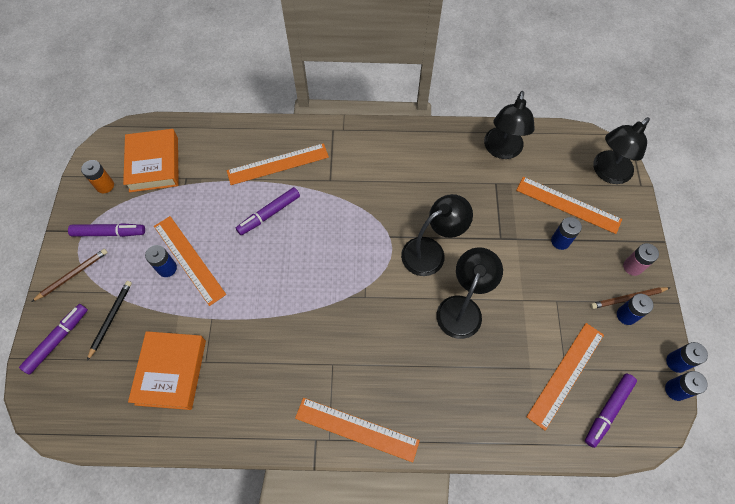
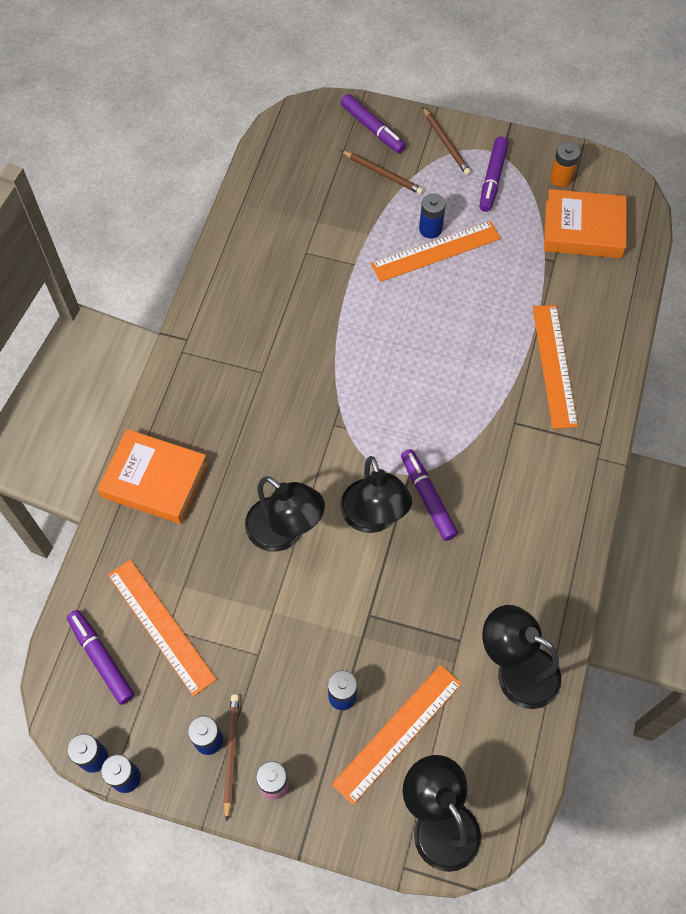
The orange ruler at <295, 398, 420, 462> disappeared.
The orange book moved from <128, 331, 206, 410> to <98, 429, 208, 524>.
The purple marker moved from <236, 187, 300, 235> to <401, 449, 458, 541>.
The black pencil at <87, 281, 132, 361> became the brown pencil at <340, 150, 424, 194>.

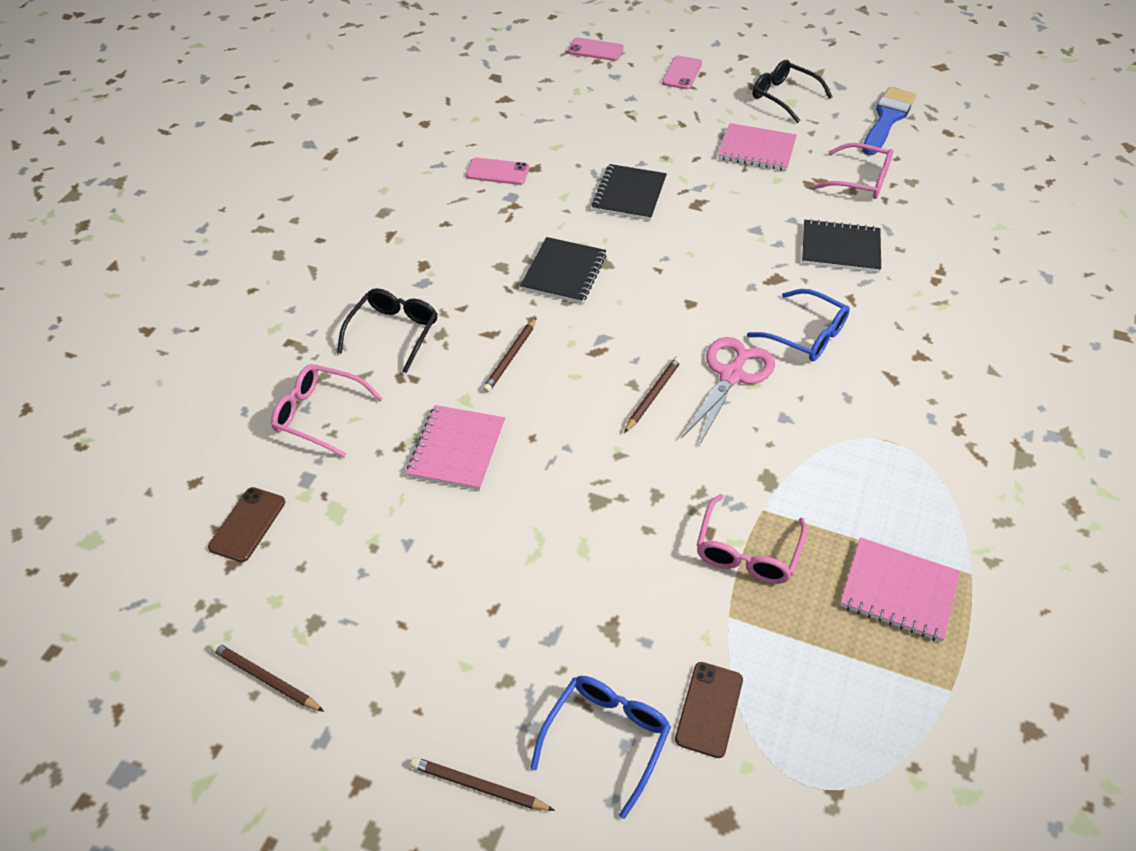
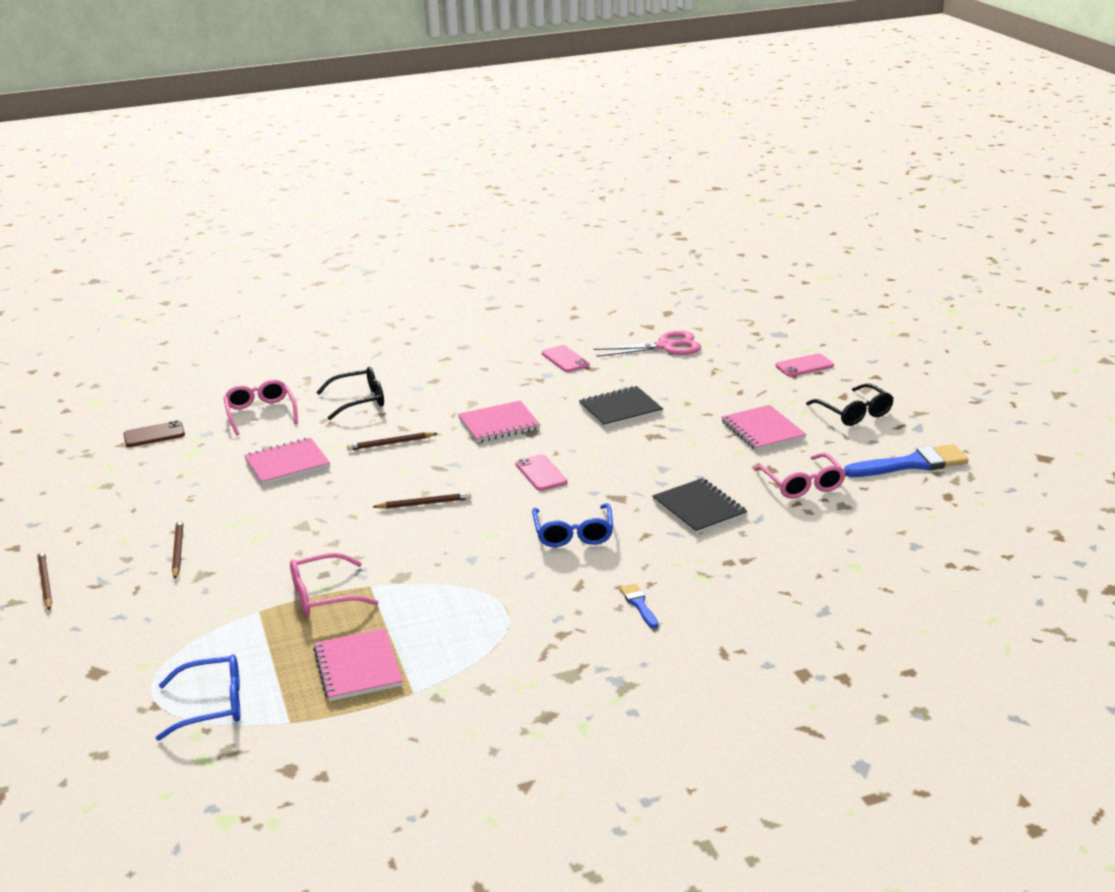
The brown phone at <675, 662, 743, 758> disappeared.
The blue brush at <620, 584, 658, 628> appeared.
The brown pencil moved from <210, 642, 324, 712> to <172, 520, 183, 579>.
The blue glasses moved from <530, 676, 671, 819> to <156, 654, 240, 741>.
The pink phone moved from <568, 37, 624, 61> to <515, 454, 567, 491>.
The pink scissors moved from <681, 337, 775, 446> to <593, 331, 701, 357>.
The black notebook at <520, 237, 606, 304> became the pink notebook at <458, 401, 541, 443>.
The black glasses at <753, 60, 832, 123> turned 150 degrees clockwise.

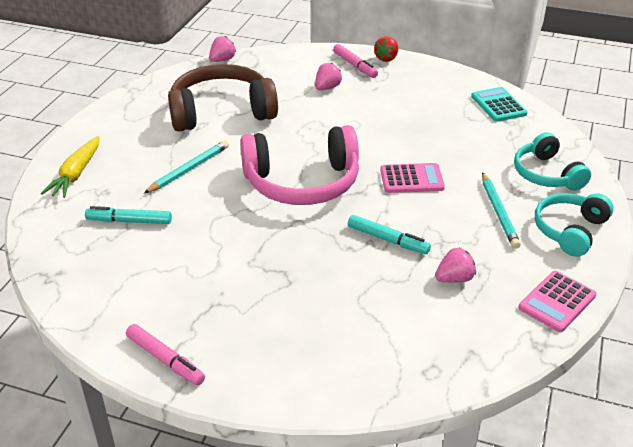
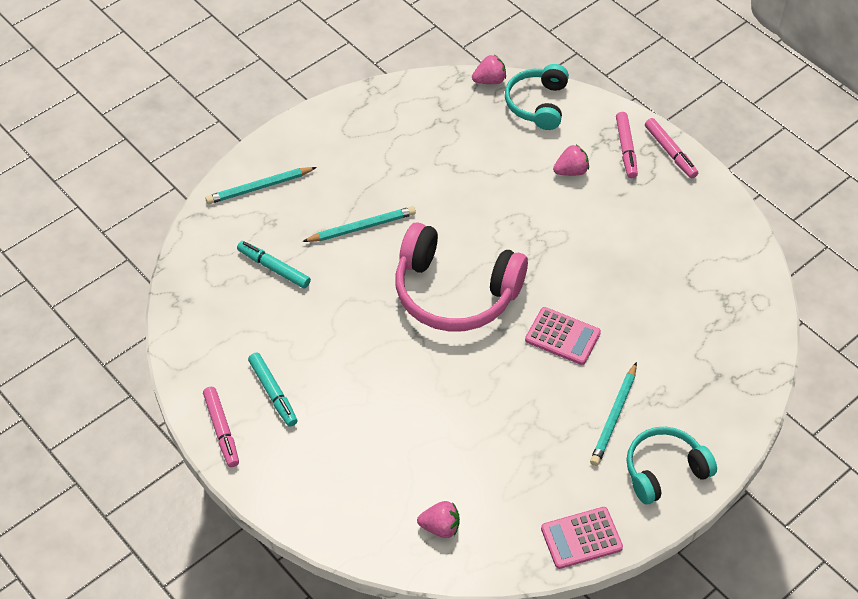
The brown headphones at <168, 64, 278, 132> disappeared.
The turquoise calculator at <471, 87, 528, 122> disappeared.
The turquoise marker moved from <348, 215, 431, 254> to <248, 353, 298, 427>.
The pink strawberry moved from <435, 248, 476, 283> to <417, 501, 460, 538>.
The turquoise headphones moved from <514, 132, 591, 191> to <505, 64, 569, 130>.
The yellow carrot at <41, 136, 100, 198> was replaced by the turquoise pencil at <205, 167, 317, 204>.
The red strawberry at <374, 36, 398, 62> was replaced by the pink marker at <645, 118, 698, 178>.

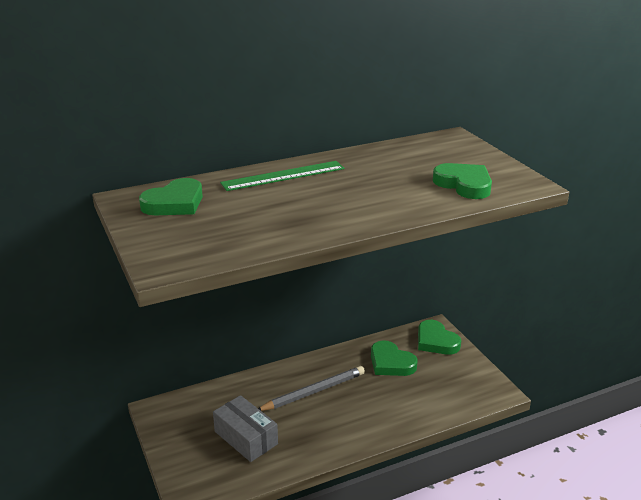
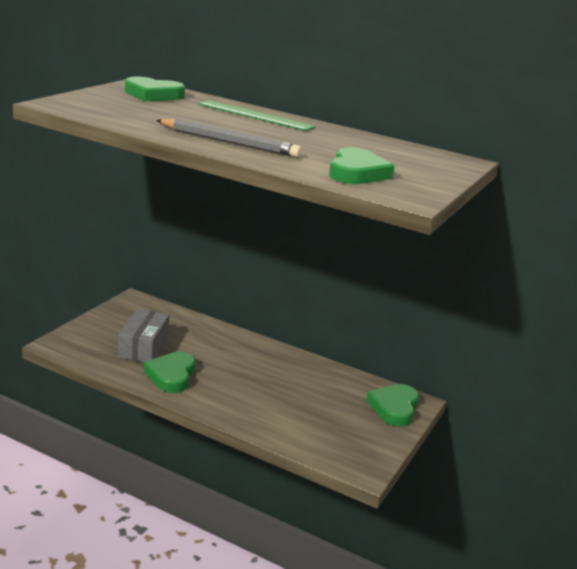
The grey pencil moved from <258, 366, 365, 411> to <156, 119, 301, 157>.
The green heart moved from <371, 340, 418, 376> to <144, 352, 195, 393>.

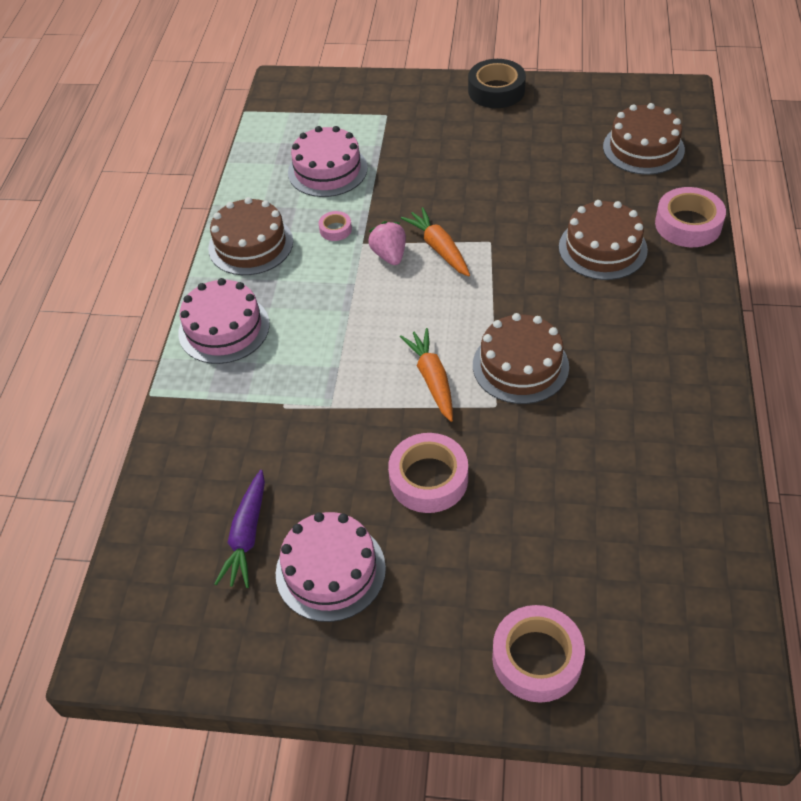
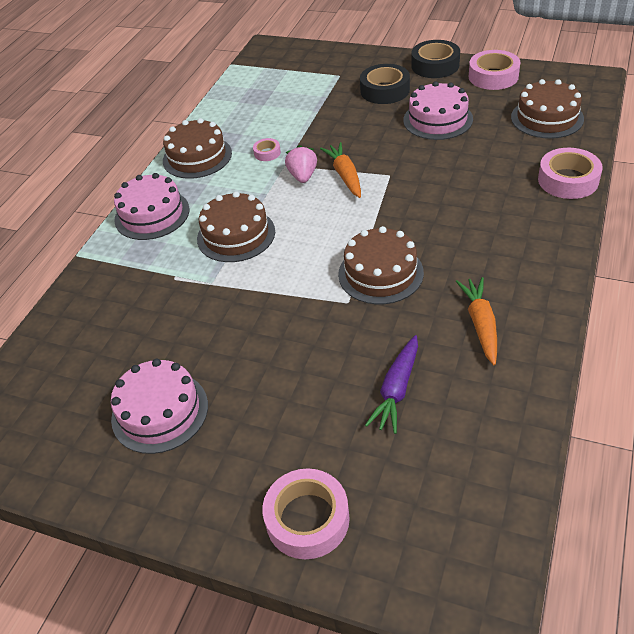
The black tape at <360, 64, 410, 104> appeared.
The purple carrot moved from <214, 470, 265, 588> to <365, 335, 418, 434>.
The pink cake moved from <288, 126, 368, 197> to <403, 81, 473, 140>.
The pink tape moved from <388, 433, 468, 513> to <469, 50, 520, 90>.
The orange carrot moved from <400, 328, 453, 422> to <456, 277, 497, 365>.
The brown cake moved from <559, 200, 648, 280> to <197, 191, 275, 262>.

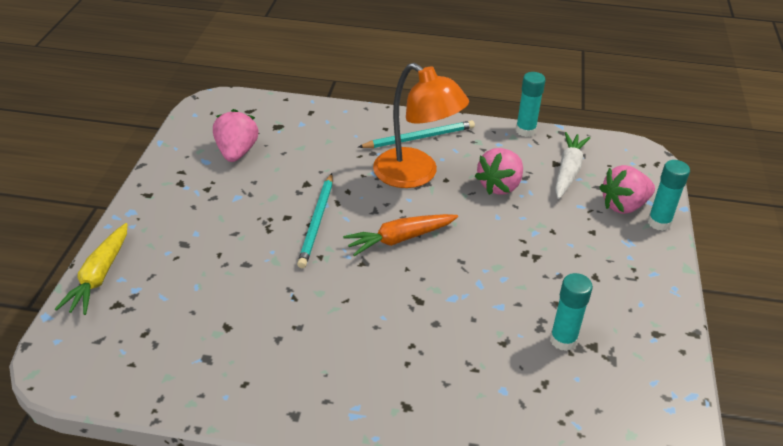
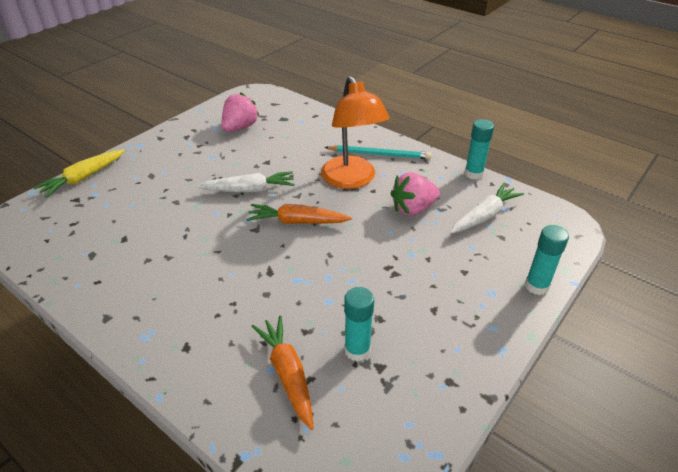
The pink strawberry at <600, 165, 655, 214> disappeared.
The orange carrot at <252, 315, 314, 430> appeared.
The turquoise pencil at <297, 173, 333, 268> was replaced by the white carrot at <196, 171, 295, 193>.

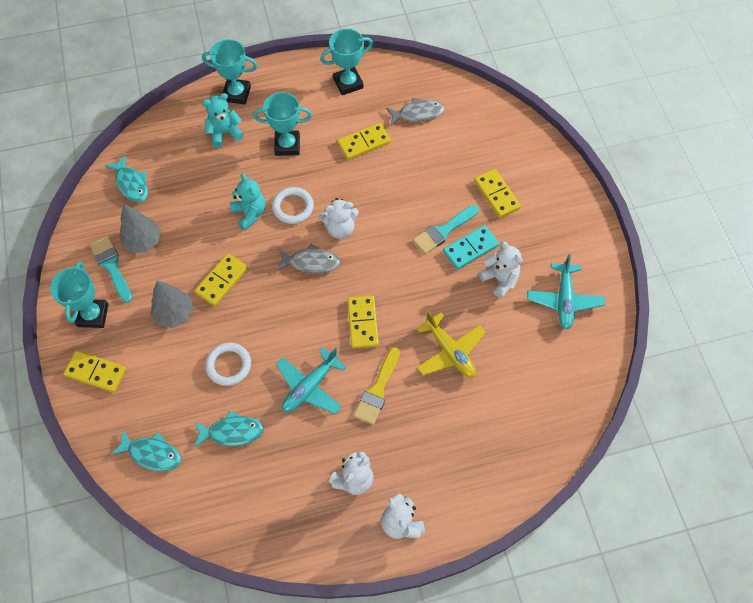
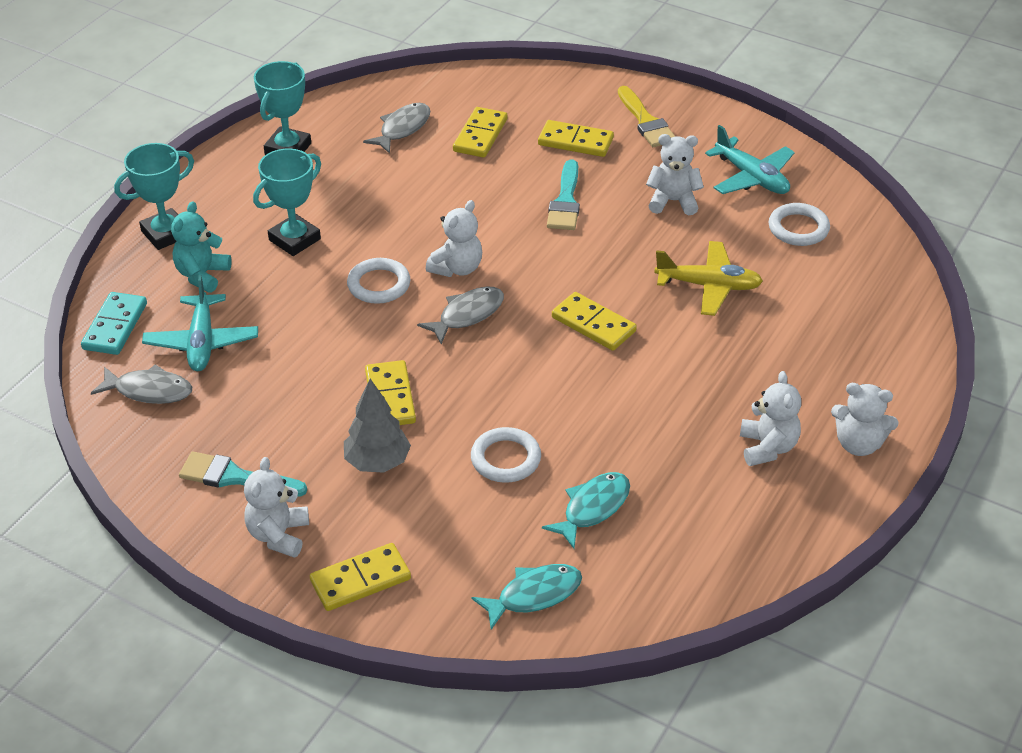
The grey tree at <119, 204, 161, 253> disappeared.
The turquoise teddy bear at <230, 173, 266, 230> disappeared.
The white ring at <769, 203, 830, 246> appeared.
The turquoise plane moved from <276, 347, 346, 414> to <142, 275, 258, 371>.
The yellow domino moved from <337, 123, 391, 160> to <453, 107, 507, 158>.
The yellow brush moved from <354, 347, 400, 425> to <618, 86, 676, 147>.
The turquoise domino moved from <443, 225, 499, 270> to <81, 292, 147, 355>.
The turquoise trophy at <50, 262, 108, 328> was replaced by the white teddy bear at <244, 457, 309, 558>.
The turquoise fish at <105, 155, 148, 203> became the grey fish at <91, 365, 192, 404>.

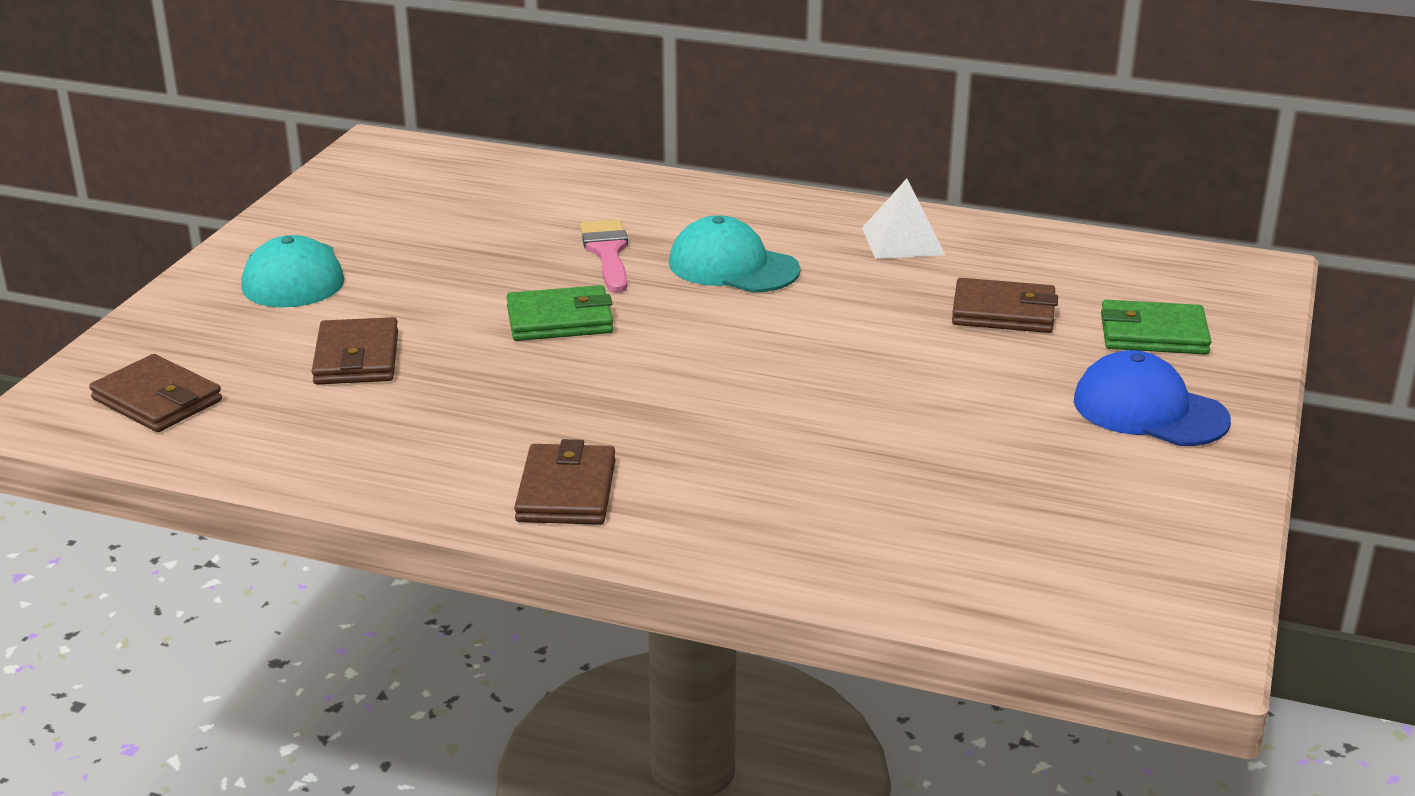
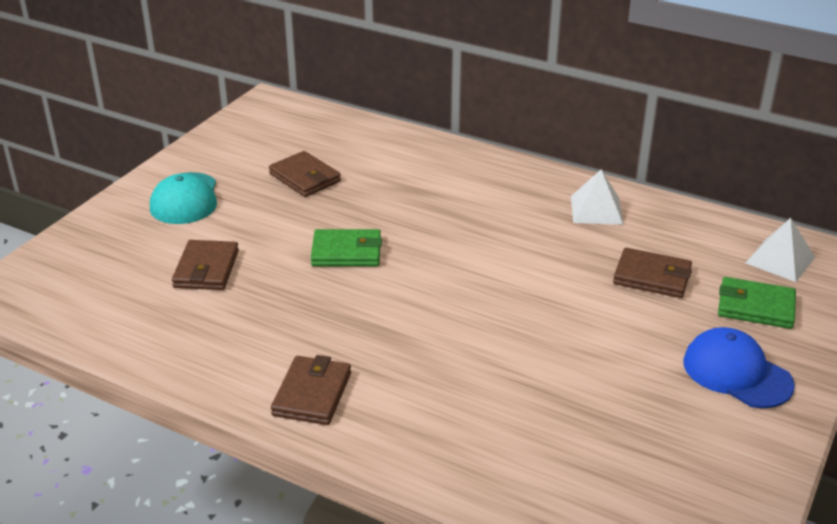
The pink brush at <580, 219, 628, 293> disappeared.
The turquoise cap at <669, 215, 800, 293> disappeared.
The white pyramid at <746, 218, 815, 282> appeared.
The brown wallet moved from <89, 354, 222, 432> to <269, 151, 341, 197>.

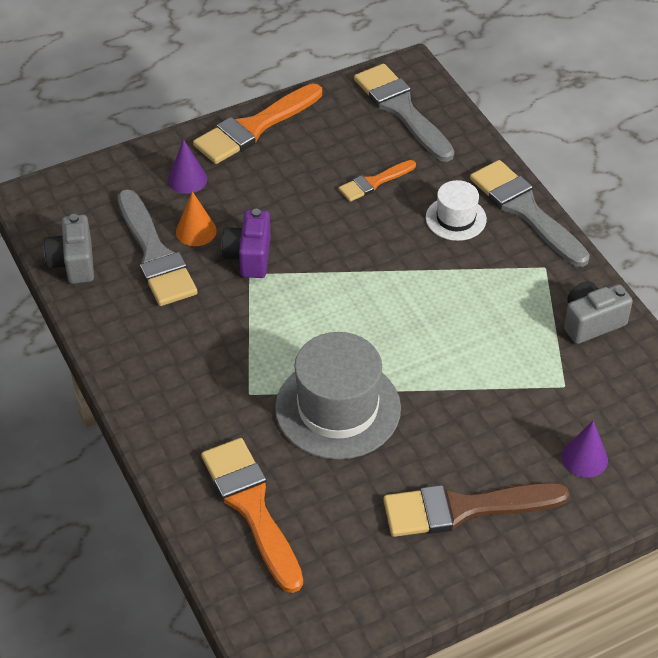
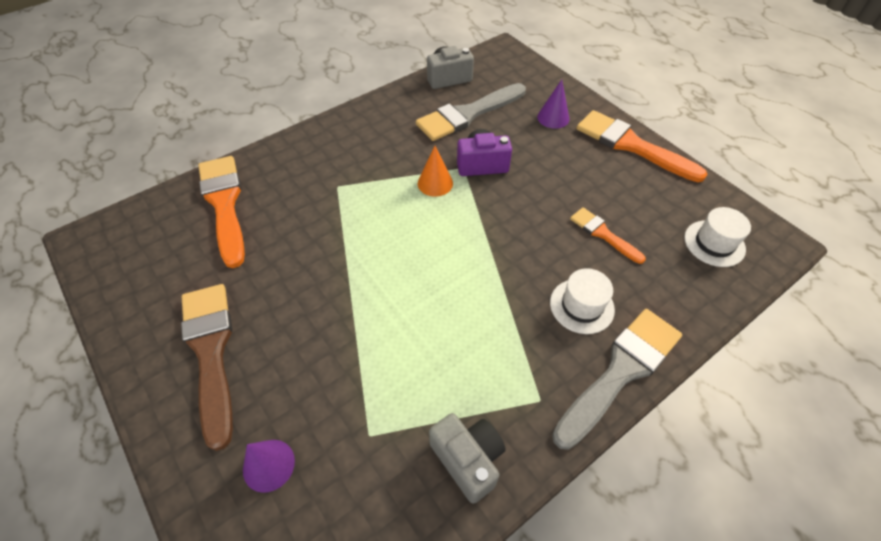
The grey hat at <275, 332, 401, 460> disappeared.
The orange cone moved from <176, 191, 217, 246> to <418, 146, 453, 197>.
The grey brush at <354, 64, 455, 162> was replaced by the white hat at <684, 207, 751, 267>.
The orange brush at <201, 438, 303, 593> turned 75 degrees counterclockwise.

